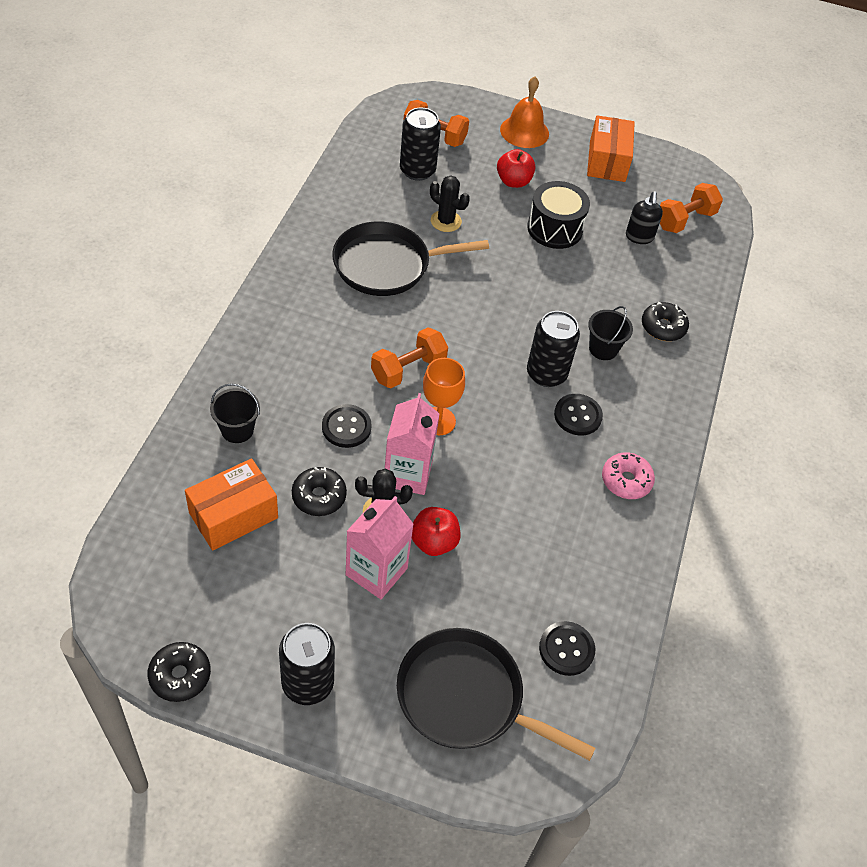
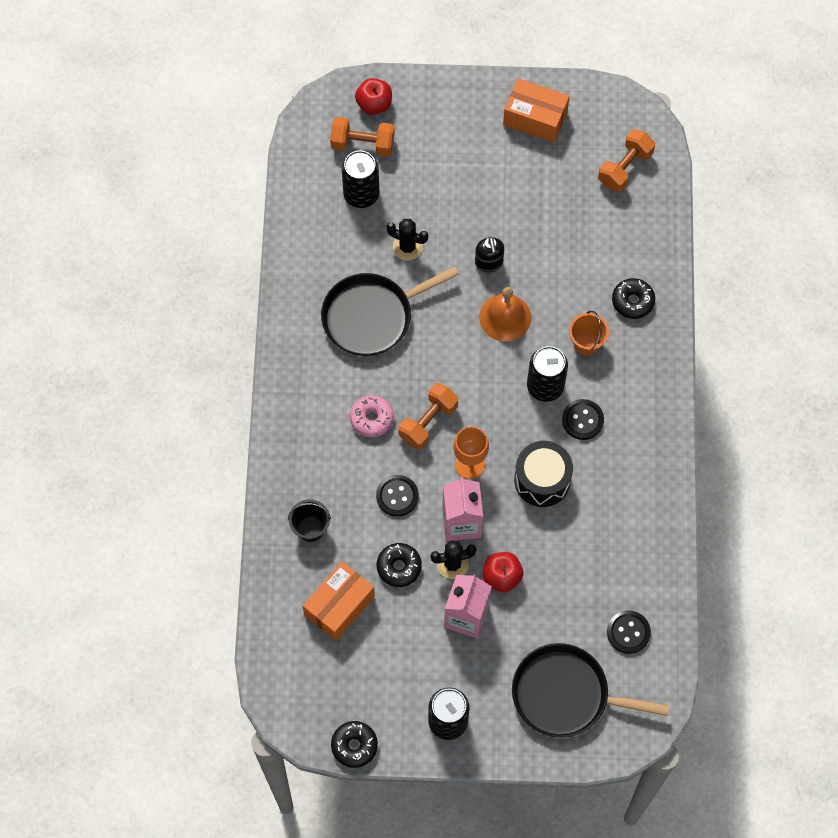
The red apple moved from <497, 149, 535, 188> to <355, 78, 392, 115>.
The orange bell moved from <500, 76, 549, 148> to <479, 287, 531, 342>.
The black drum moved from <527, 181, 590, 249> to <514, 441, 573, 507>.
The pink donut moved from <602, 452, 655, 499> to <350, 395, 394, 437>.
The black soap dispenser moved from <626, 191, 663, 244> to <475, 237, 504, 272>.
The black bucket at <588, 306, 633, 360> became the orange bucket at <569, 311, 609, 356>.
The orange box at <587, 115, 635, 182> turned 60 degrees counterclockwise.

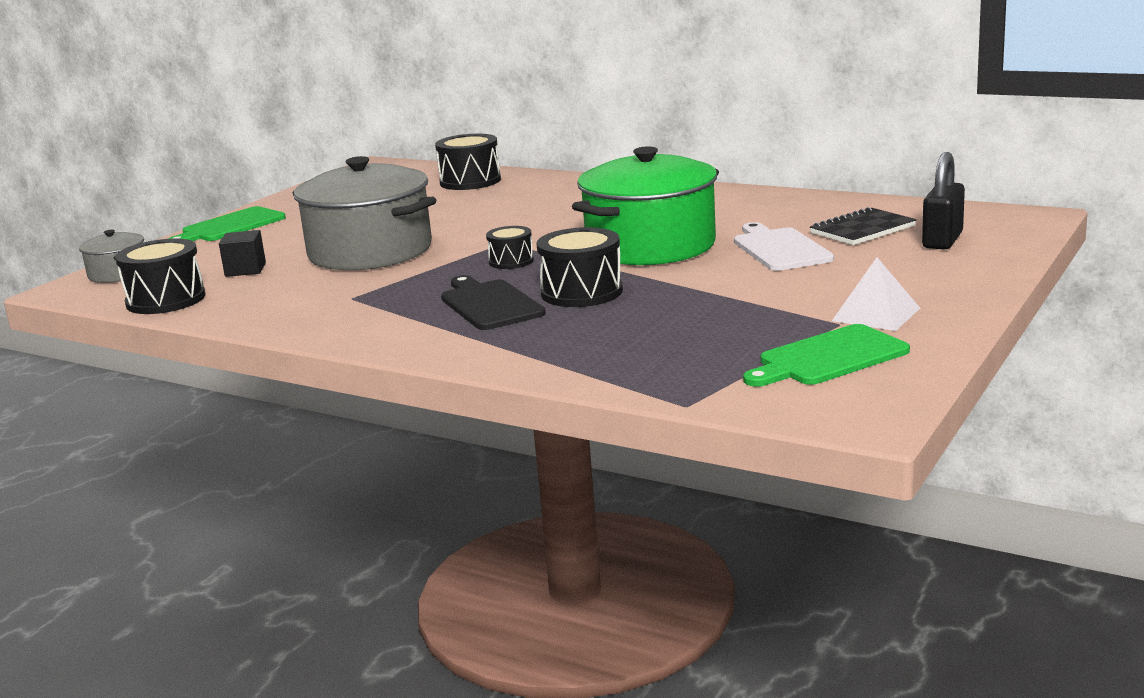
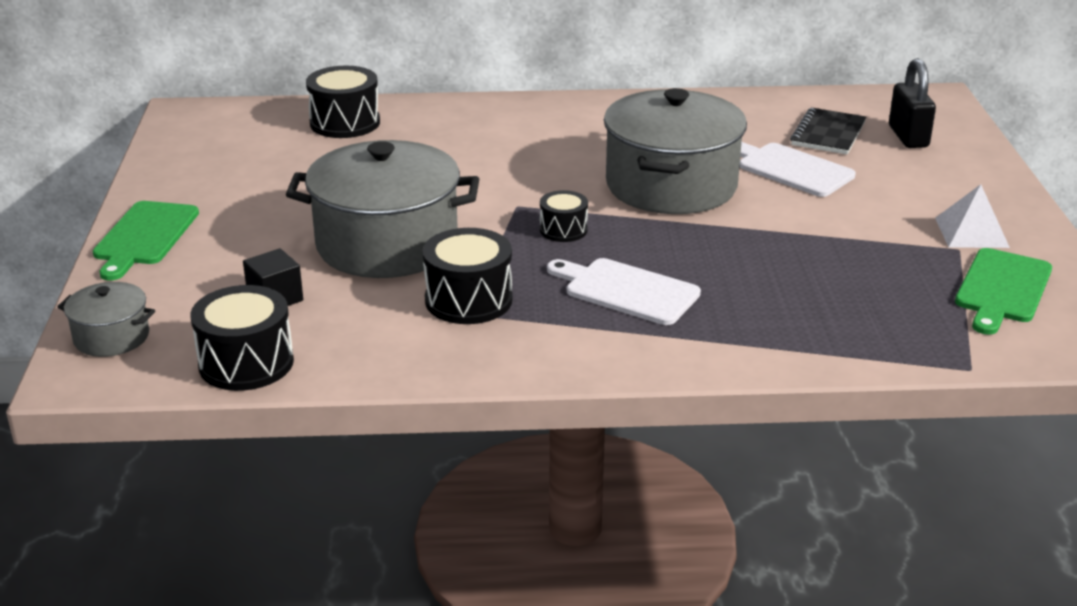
The black drum moved from <536, 227, 623, 307> to <422, 228, 513, 324>.
The black cutting board at <441, 275, 546, 330> became the white cutting board at <547, 258, 701, 325>.
The green pot at <572, 147, 719, 265> became the grey pot at <604, 88, 747, 214>.

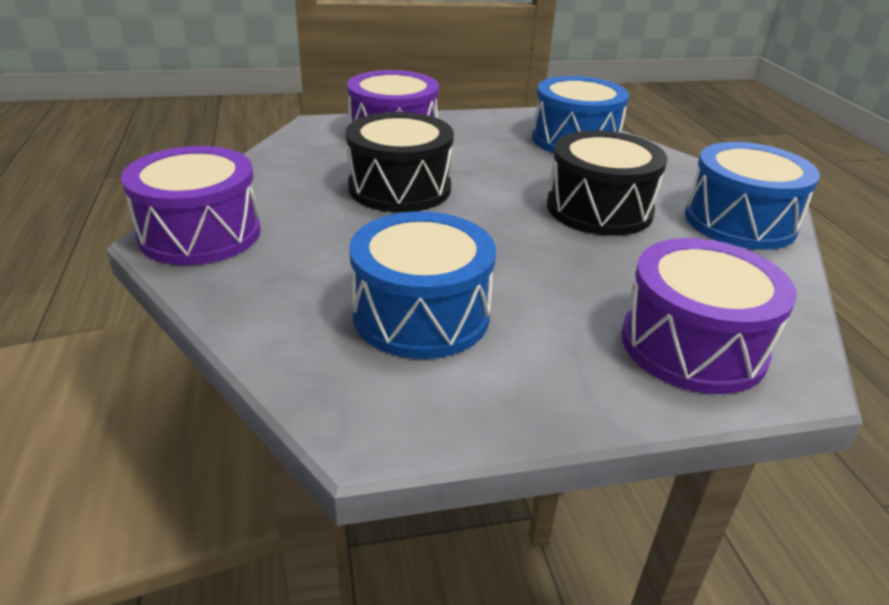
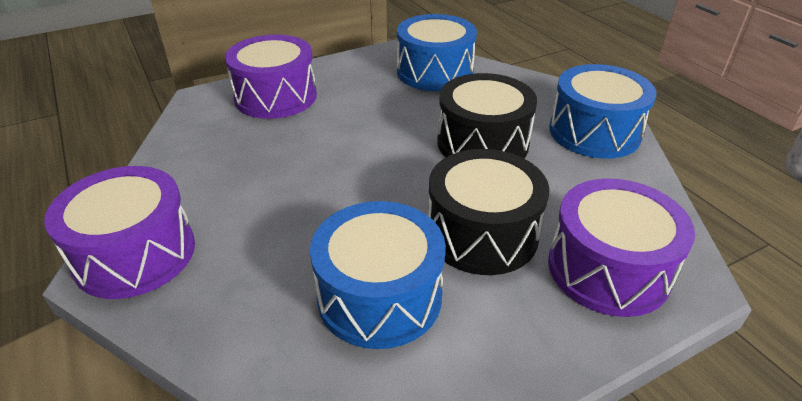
The black drum moved from <346, 112, 454, 212> to <428, 149, 550, 275>.

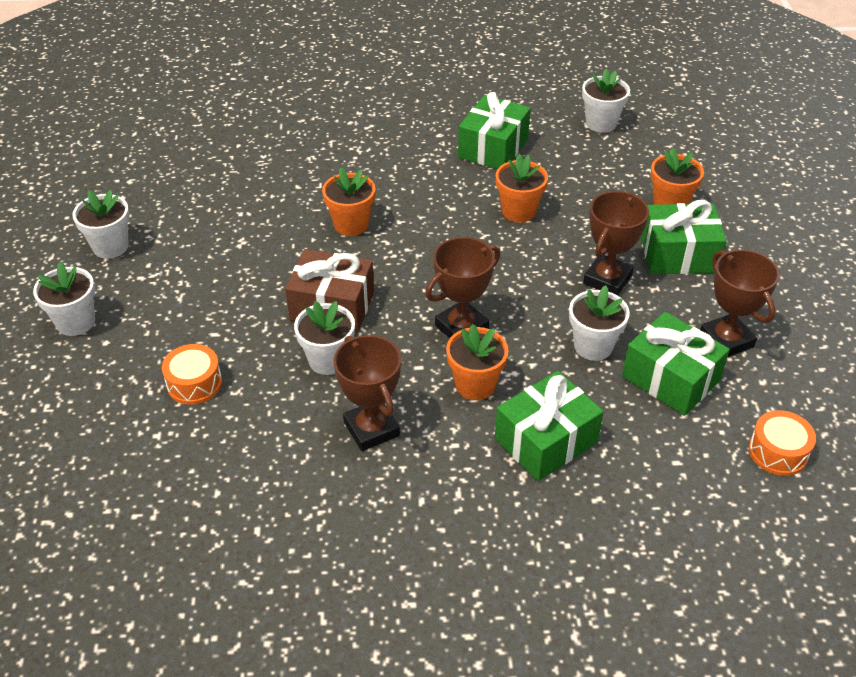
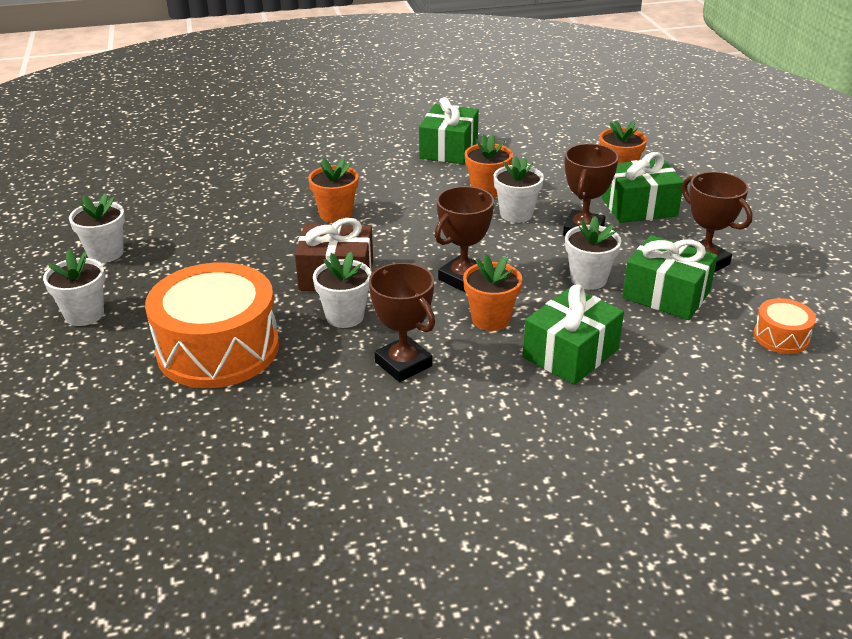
The white flower pot moved from <582, 68, 630, 133> to <494, 156, 544, 223>.
The orange drum at <162, 344, 222, 405> changed to 2.22 times the size.

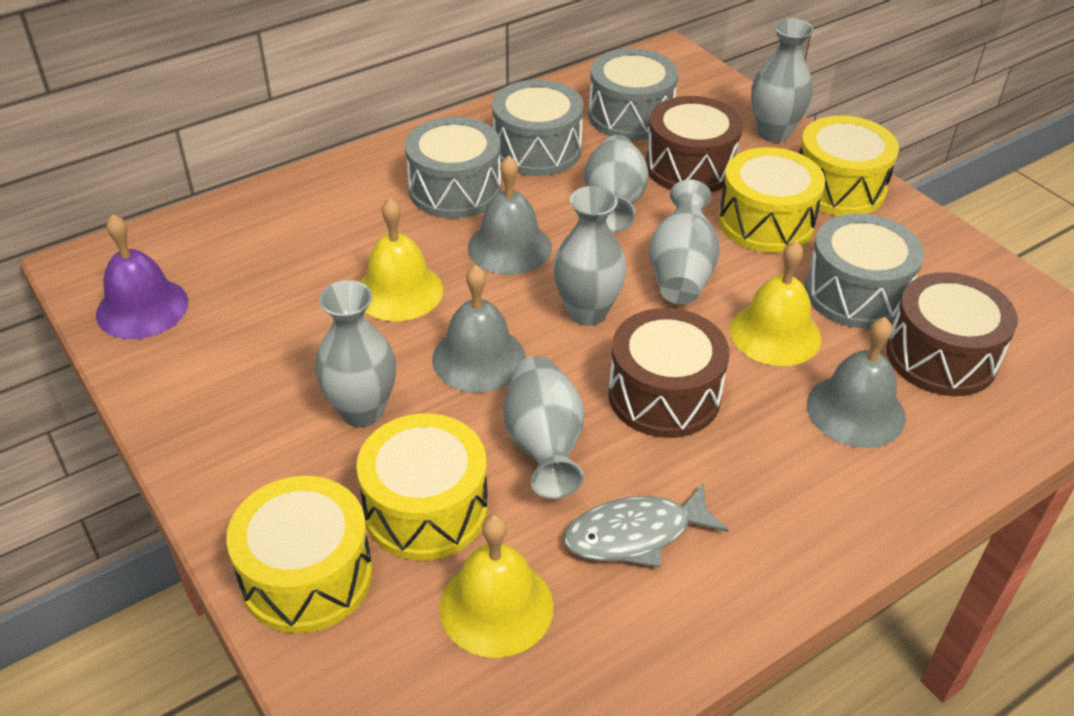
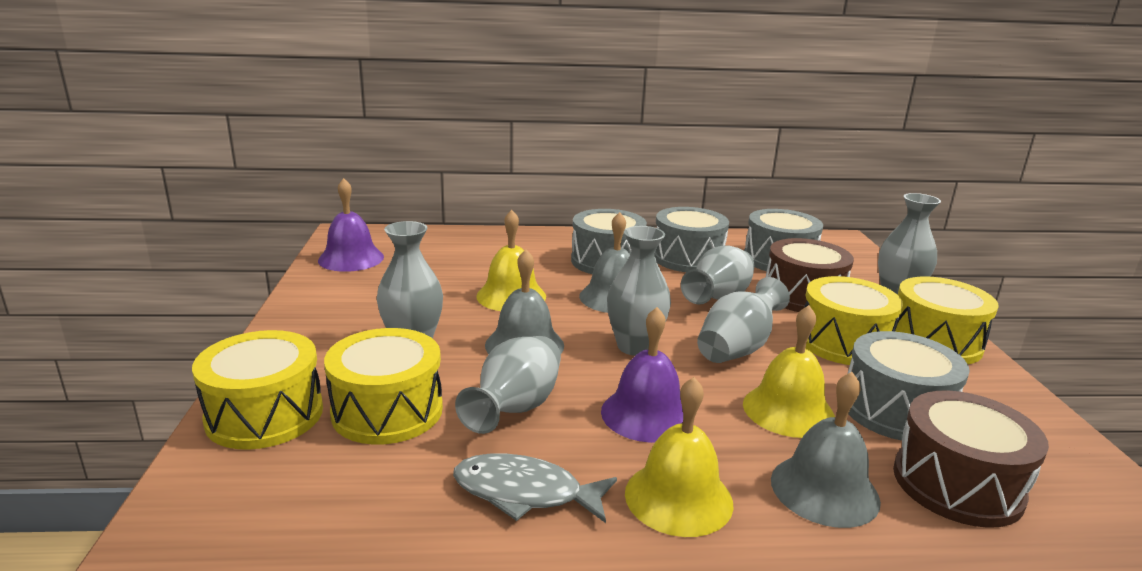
The yellow bell moved from <439, 514, 554, 658> to <625, 377, 734, 537>.
The brown drum at <608, 308, 729, 438> was replaced by the purple bell at <601, 307, 683, 443>.

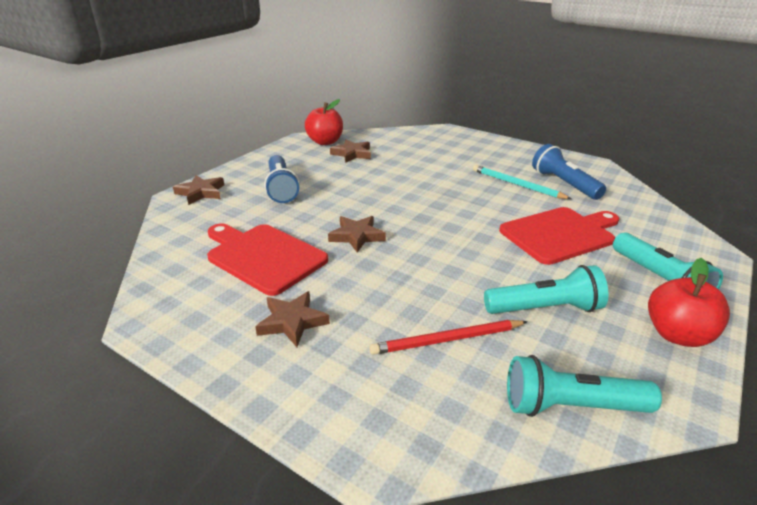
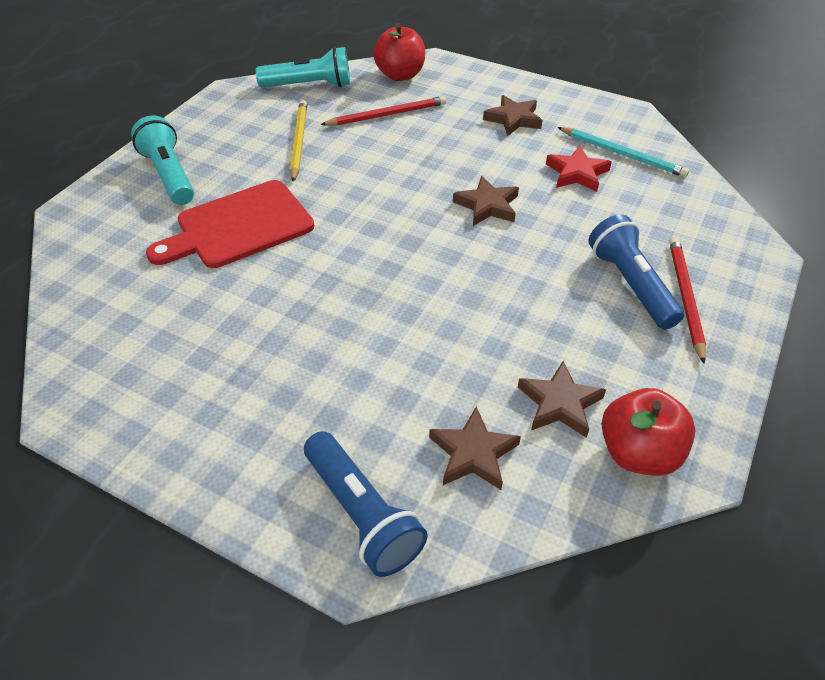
The red pencil at <669, 237, 706, 364> appeared.
The brown star moved from <173, 175, 224, 205> to <429, 407, 521, 490>.
The turquoise pencil moved from <473, 165, 571, 199> to <557, 127, 689, 177>.
The blue flashlight moved from <532, 144, 606, 200> to <304, 431, 428, 577>.
The red apple moved from <648, 258, 730, 347> to <373, 23, 425, 81>.
The red cutting board at <207, 223, 328, 296> was replaced by the red star at <546, 146, 612, 192>.
The turquoise flashlight at <484, 265, 608, 314> was replaced by the yellow pencil at <290, 100, 307, 182>.

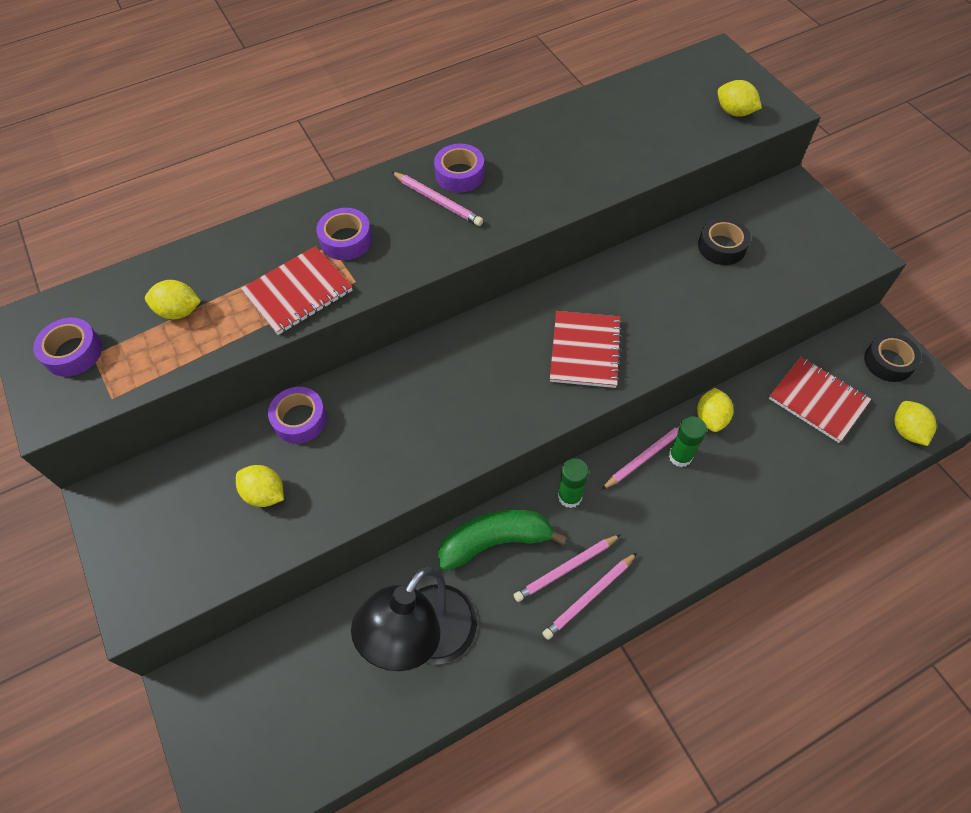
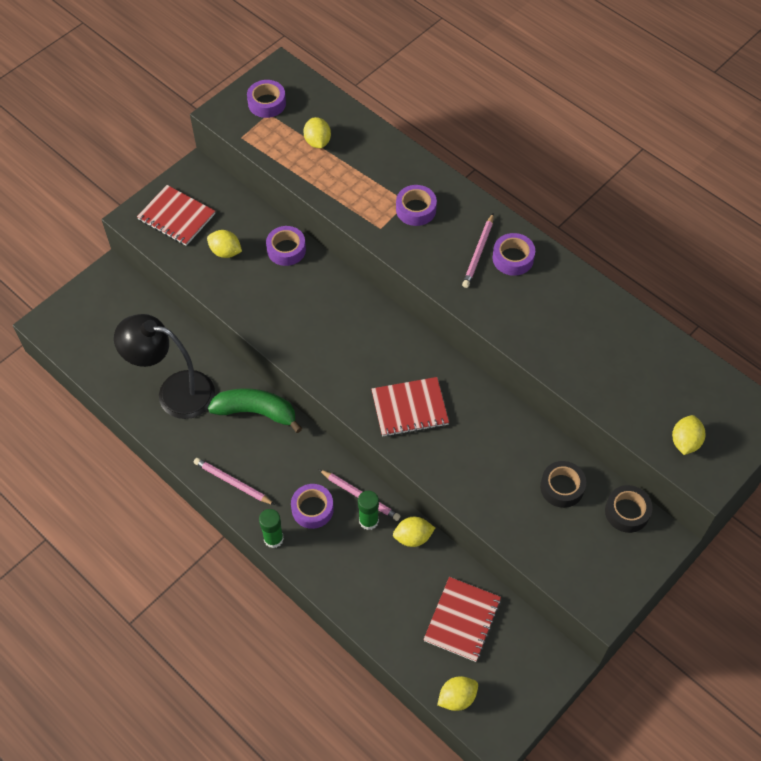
The pink pencil at <514, 534, 621, 602> disappeared.
The purple tape at <291, 484, 334, 529> appeared.
The red notebook moved from <241, 246, 353, 335> to <137, 185, 215, 246>.
The green glue stick moved from <558, 458, 589, 508> to <259, 509, 284, 548>.
The black tape moved from <864, 333, 922, 382> to <605, 485, 653, 533>.
The yellow lemon at <236, 465, 284, 507> turned 75 degrees counterclockwise.
The green banana at <438, 510, 568, 571> turned 45 degrees counterclockwise.

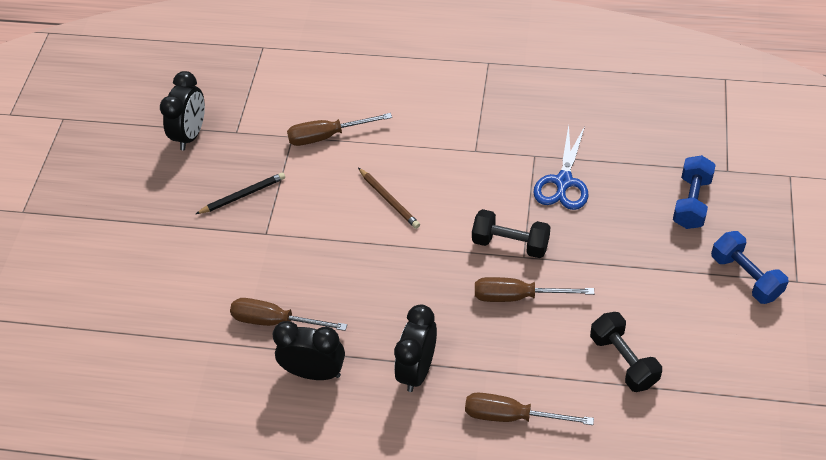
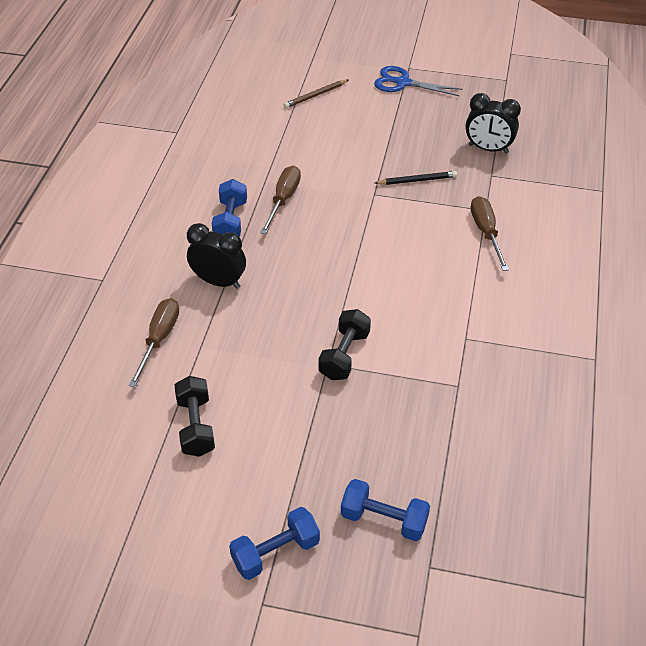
The brown screwdriver at <475, 277, 594, 302> disappeared.
The brown pencil moved from <358, 168, 420, 229> to <284, 80, 348, 108>.
The blue scissors moved from <533, 125, 588, 210> to <374, 66, 463, 96>.
The black clock at <272, 321, 345, 380> was replaced by the blue dumbbell at <212, 179, 247, 237>.
The black pencil at <196, 172, 285, 214> turned 75 degrees counterclockwise.
The black dumbbell at <590, 312, 662, 392> turned 75 degrees counterclockwise.

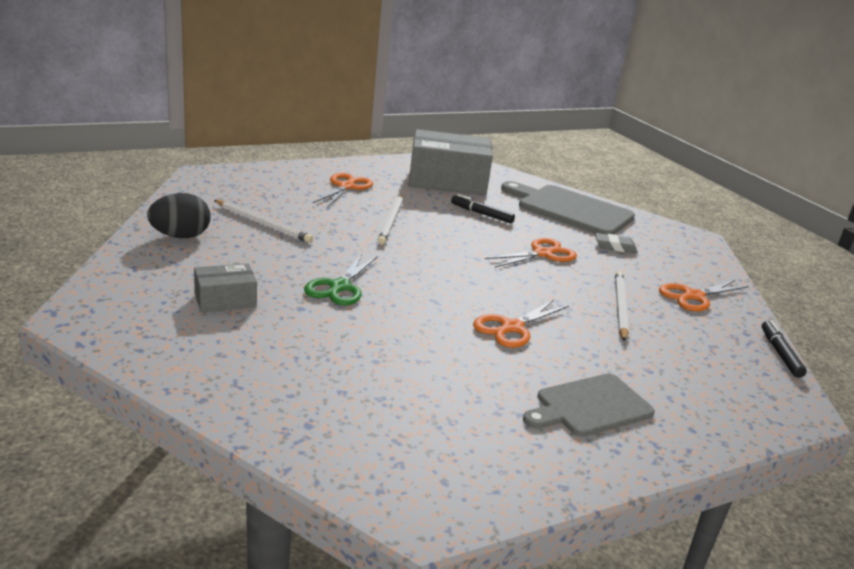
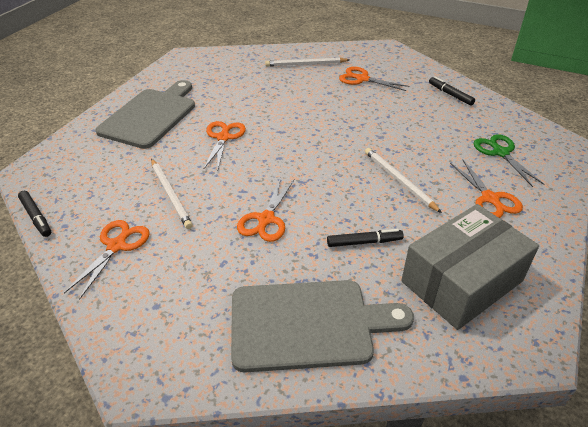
The grey eraser at <595, 233, 638, 253> disappeared.
The white pencil moved from <214, 200, 313, 243> to <265, 58, 349, 67>.
The green scissors moved from <304, 254, 378, 305> to <474, 134, 545, 187>.
The black egg at <147, 193, 211, 238> was replaced by the black marker at <429, 76, 475, 106>.
The grey box at <194, 263, 257, 312> was replaced by the orange scissors at <339, 67, 410, 91>.
The grey cutting board at <523, 374, 655, 437> changed to 1.57 times the size.

